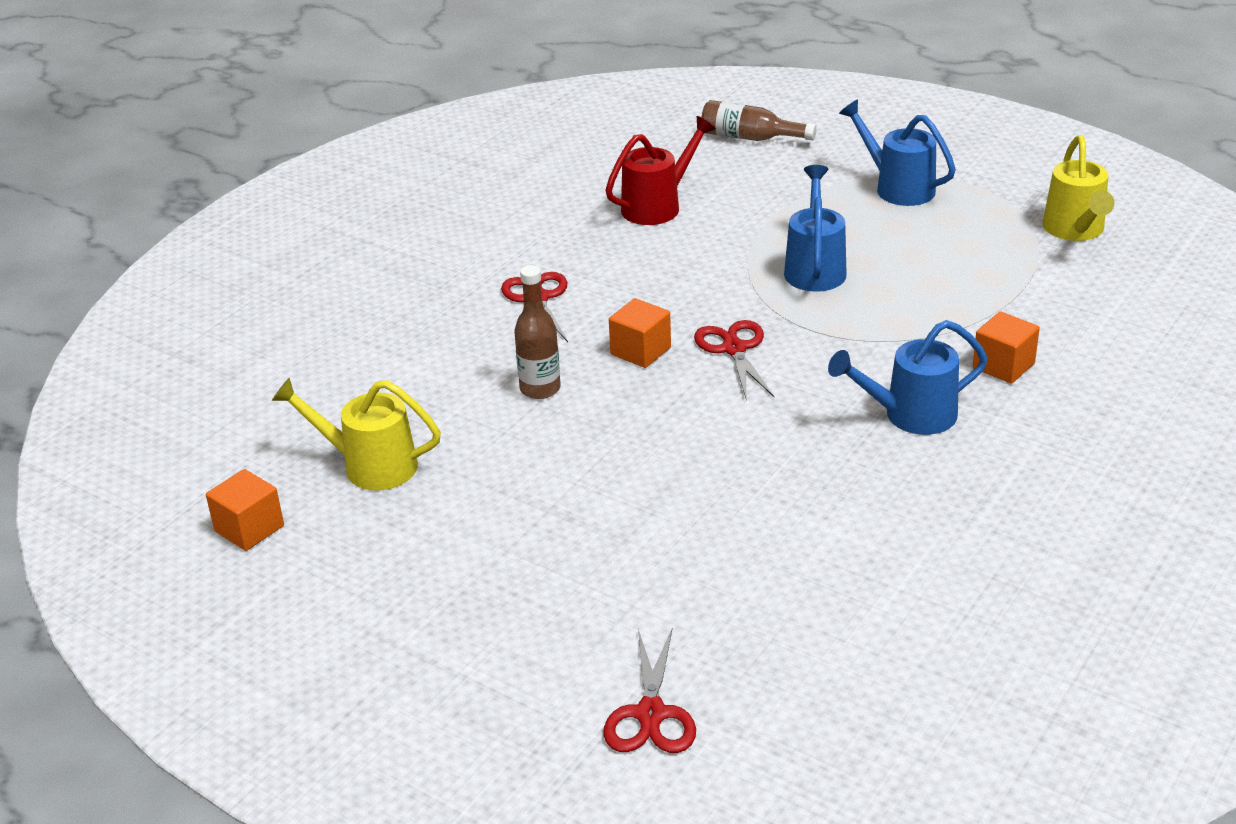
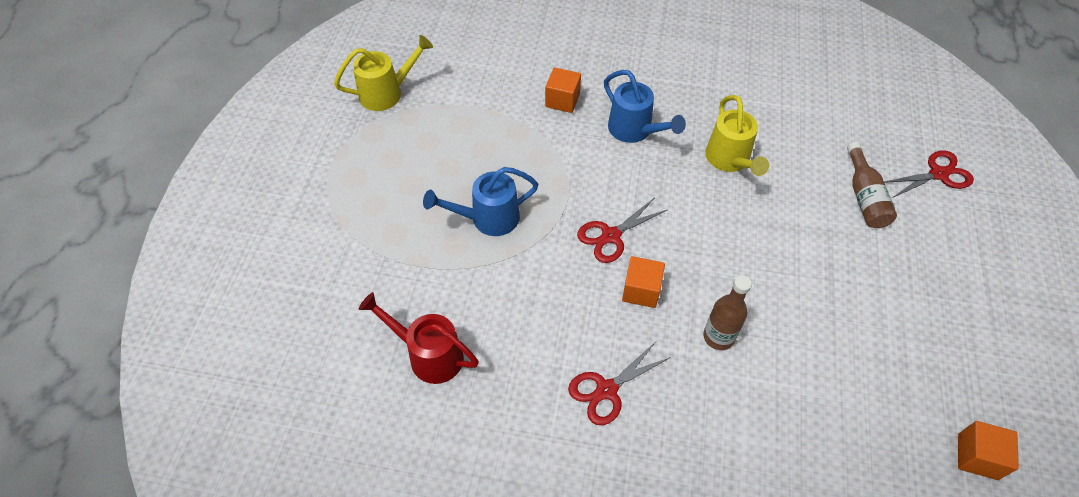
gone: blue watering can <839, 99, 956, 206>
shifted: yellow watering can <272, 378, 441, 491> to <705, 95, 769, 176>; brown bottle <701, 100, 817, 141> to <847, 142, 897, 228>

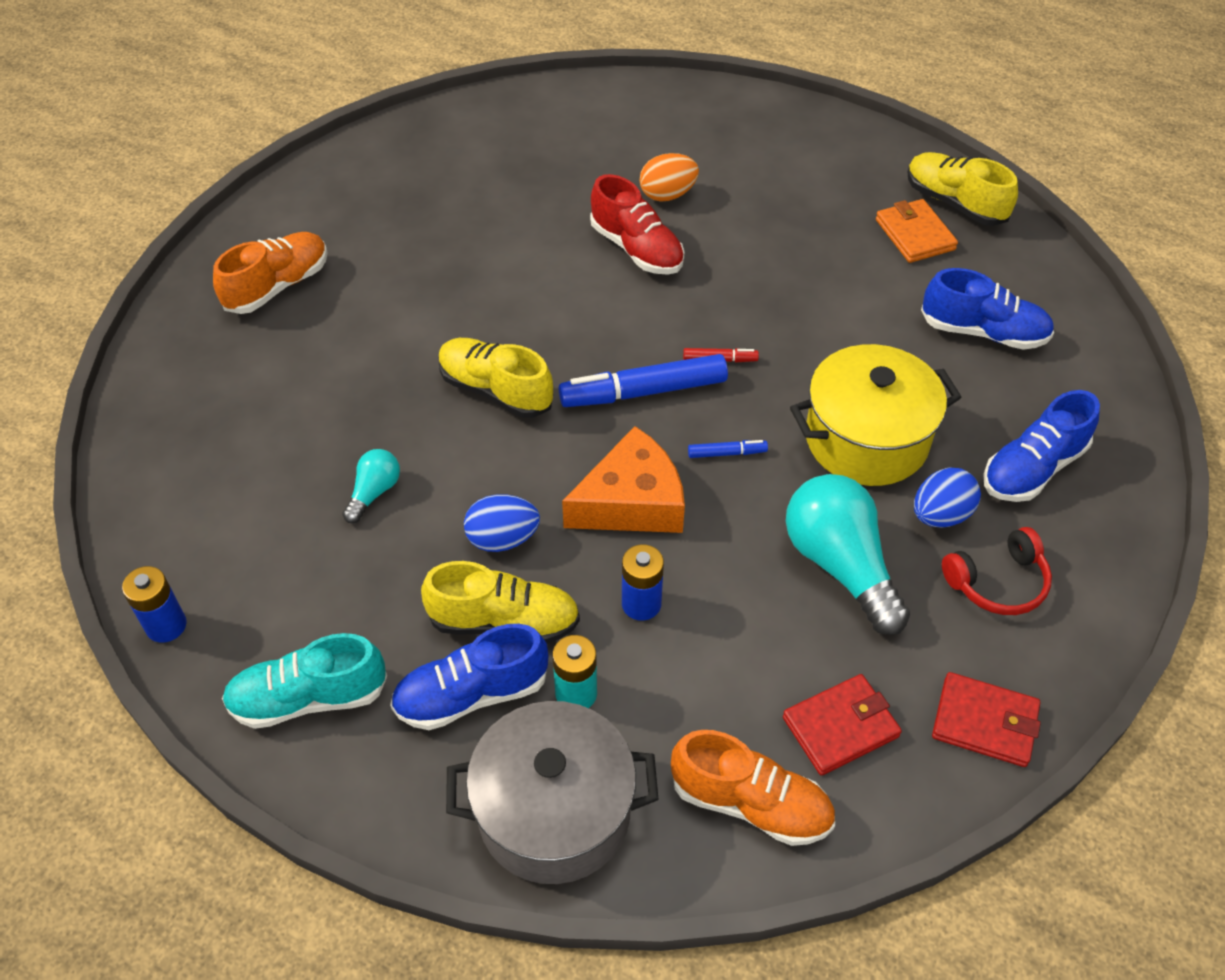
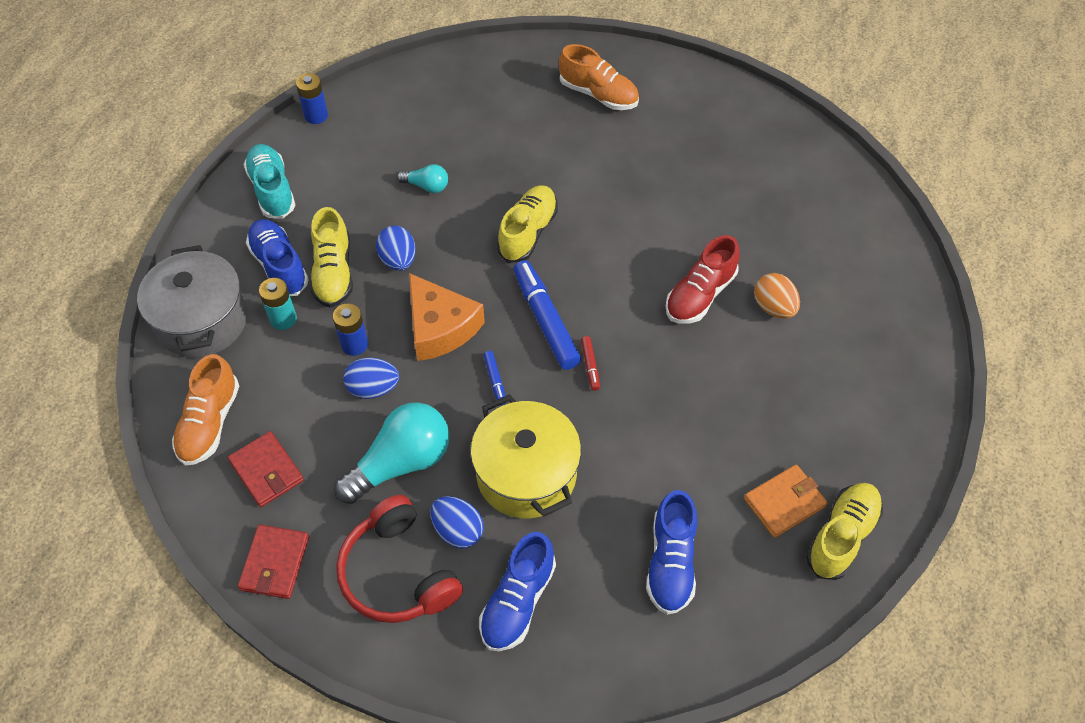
new: blue egg <343, 357, 399, 399>
rotated: blue shoe <983, 390, 1100, 502> = <479, 532, 556, 651> 105 degrees counterclockwise
scaled: red headphones <942, 527, 1052, 615> = <336, 495, 463, 623> x1.55

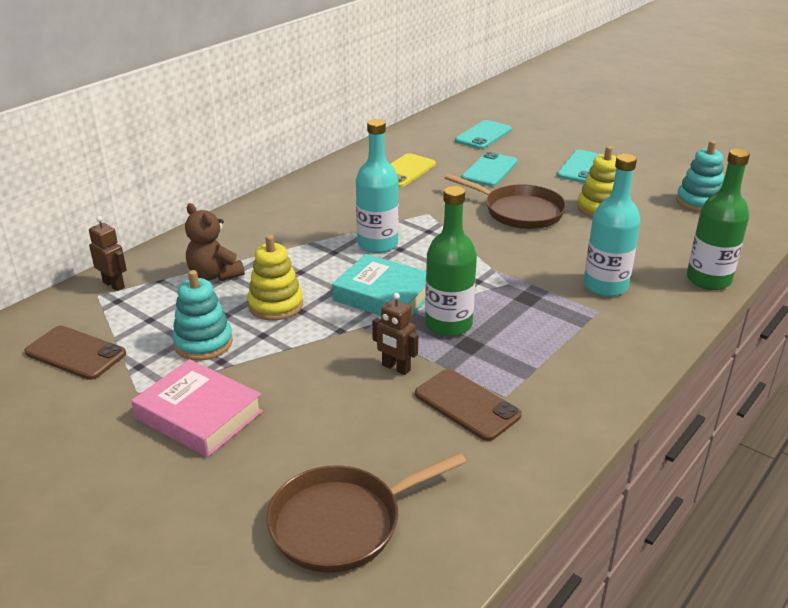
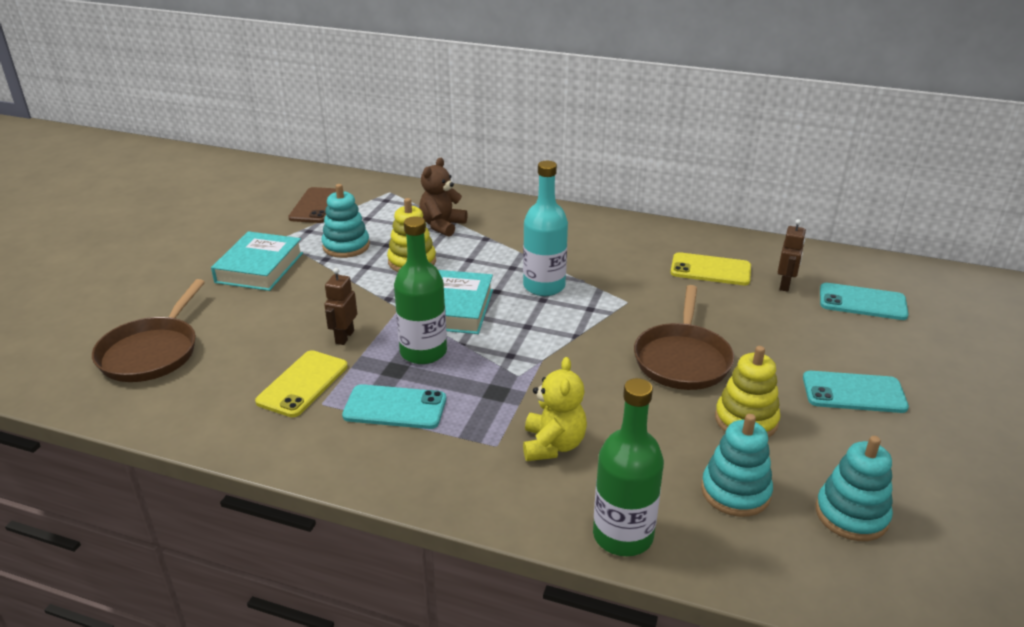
new: turquoise stacking toy <701, 414, 773, 517>
shifted: turquoise phone <462, 152, 518, 187> to <342, 384, 446, 429>; brown robot <89, 216, 127, 291> to <778, 219, 806, 292>
swapped: turquoise bottle <584, 154, 641, 297> to yellow teddy bear <523, 357, 587, 461>
repainted: pink book <131, 359, 263, 457> to turquoise book <211, 231, 303, 291>; brown phone <415, 369, 522, 441> to yellow phone <255, 350, 348, 417>
rotated: brown pan <266, 452, 466, 573> = <92, 279, 205, 382> 120 degrees counterclockwise

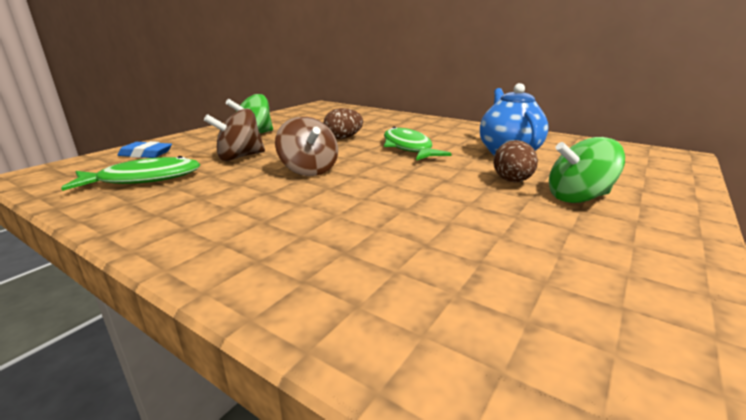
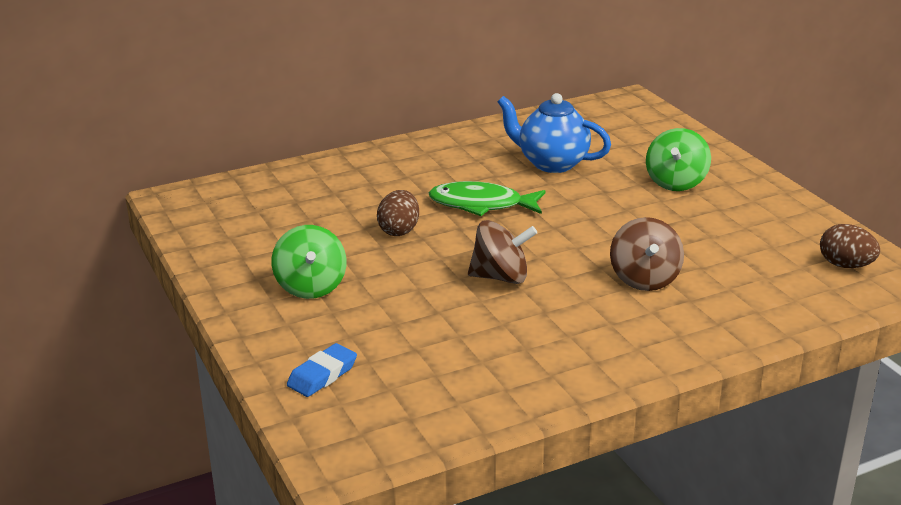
gone: green fish <61, 156, 201, 191>
shifted: brown spinning top <204, 109, 265, 161> to <610, 217, 684, 291>; brown egg <493, 140, 538, 182> to <820, 224, 880, 268>

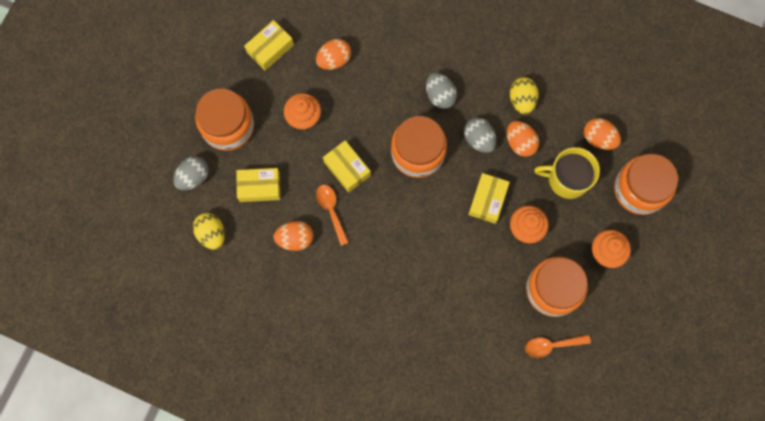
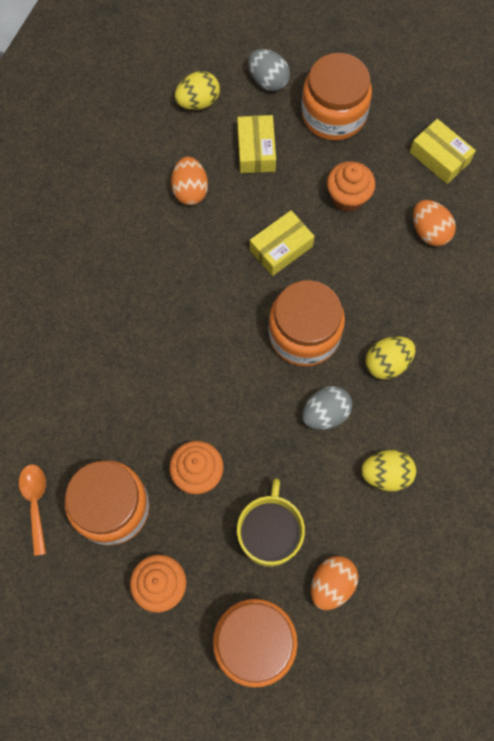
gone: orange spoon <316, 185, 349, 246>; yellow box <468, 173, 510, 224>; orange egg <507, 121, 539, 157>
repainted: grey egg <426, 73, 457, 109> to yellow egg <365, 336, 415, 379>

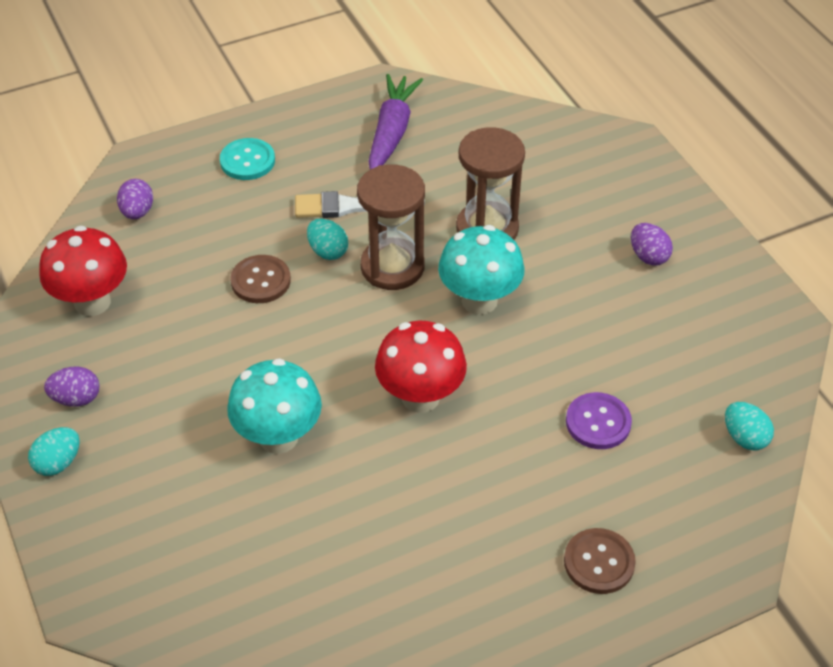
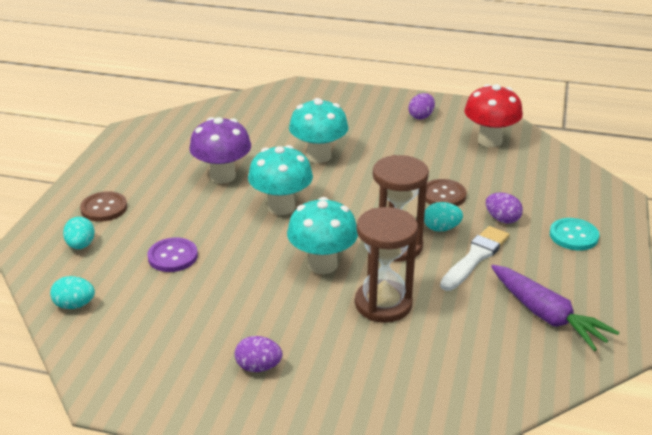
new: purple mushroom <189, 117, 251, 183>
shifted: turquoise egg <28, 427, 80, 476> to <63, 217, 95, 249>; purple egg <117, 179, 153, 219> to <486, 192, 523, 224>
repainted: red mushroom <375, 321, 467, 413> to turquoise mushroom <248, 145, 313, 215>

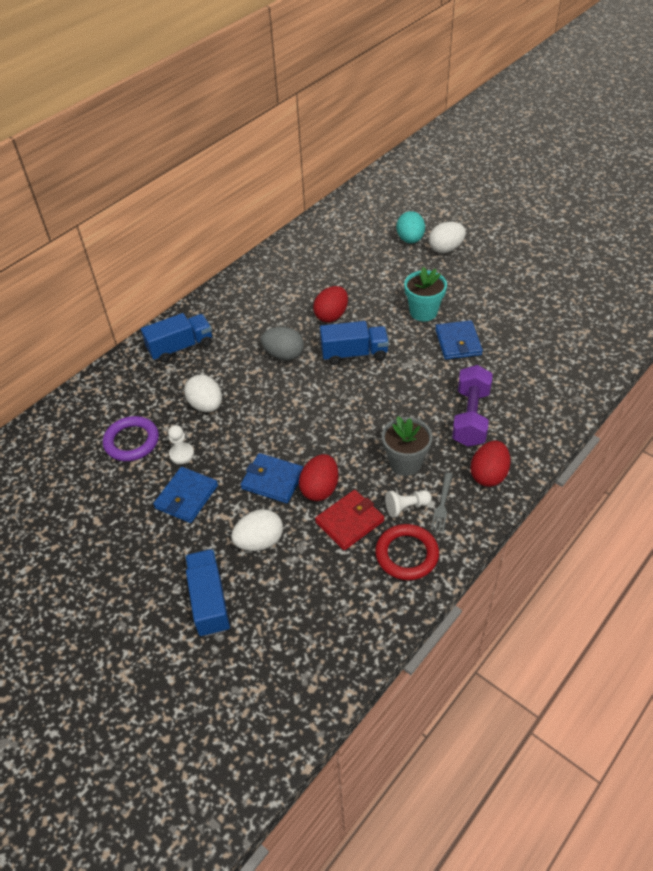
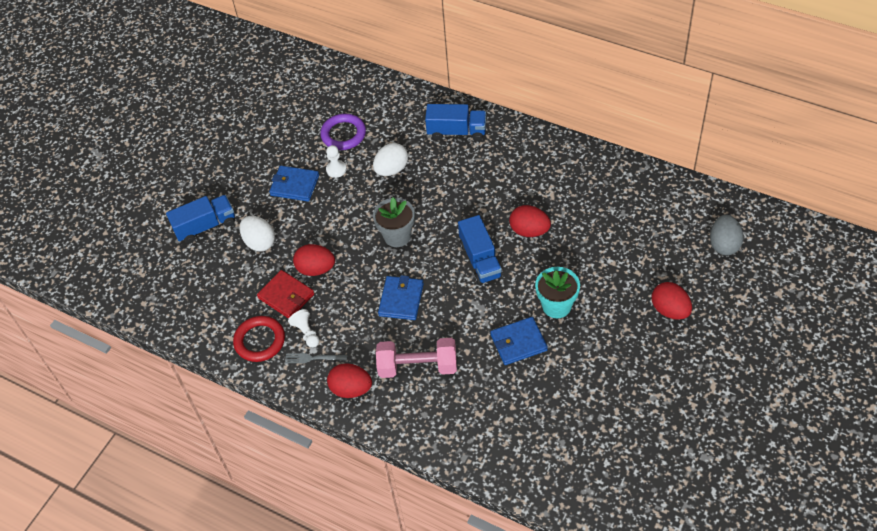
gone: turquoise egg <396, 211, 425, 243>
shifted: grey flower pot <382, 416, 432, 476> to <373, 197, 415, 247>; blue wallet <240, 453, 304, 503> to <378, 275, 424, 320>; grey egg <261, 327, 304, 360> to <710, 215, 743, 255>
repainted: purple dumbbell <452, 365, 493, 447> to pink dumbbell <376, 338, 457, 378>; white egg <429, 222, 466, 253> to red egg <652, 282, 692, 320>
rotated: blue truck <141, 313, 212, 363> = <425, 104, 486, 141> 45 degrees counterclockwise

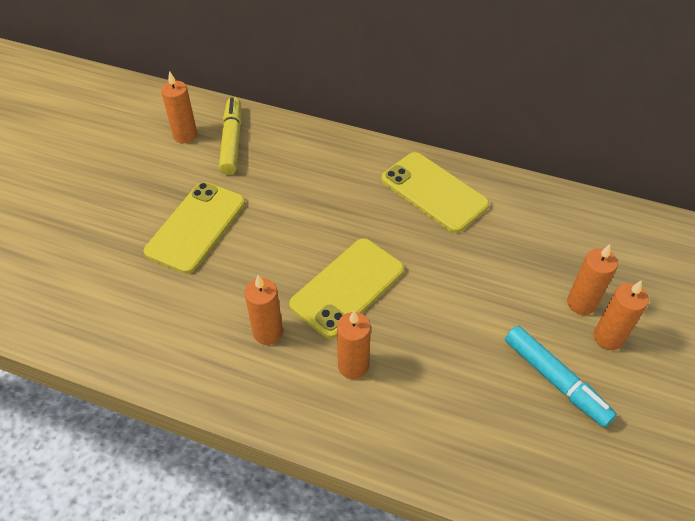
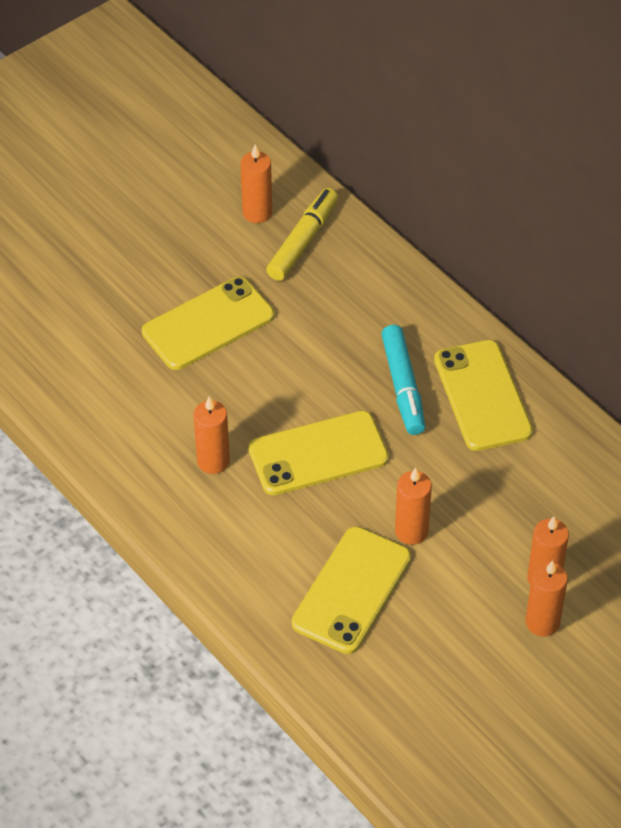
new: yellow phone <292, 526, 411, 654>
shifted: turquoise marker <505, 326, 617, 427> to <381, 325, 425, 435>; orange candle <337, 311, 371, 379> to <395, 467, 432, 545>

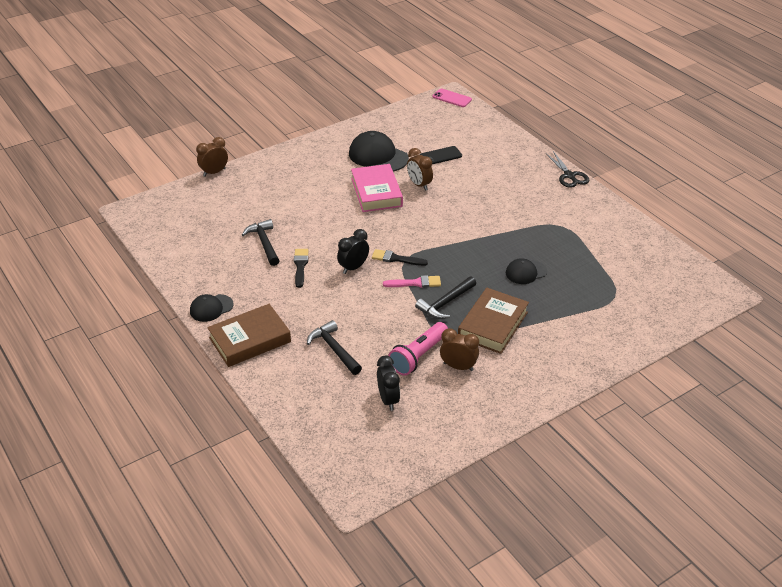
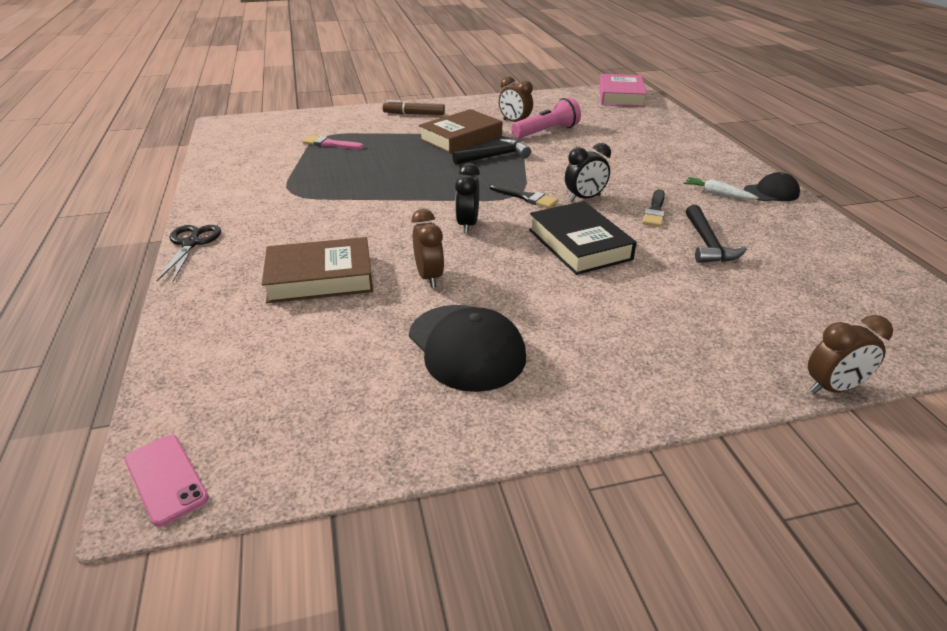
gone: black hammer <307, 320, 362, 375>; black phone <420, 146, 462, 164>; black cap <506, 258, 547, 284>
new: brown marker <383, 100, 445, 115>; black book <529, 201, 637, 275>; white carrot <684, 177, 759, 200>
shifted: brown book <207, 304, 291, 367> to <262, 237, 373, 303>; pink brush <383, 275, 441, 288> to <302, 136, 364, 149>; black clock <377, 356, 400, 411> to <455, 163, 480, 233>; pink book <351, 164, 403, 212> to <599, 74, 647, 107>

